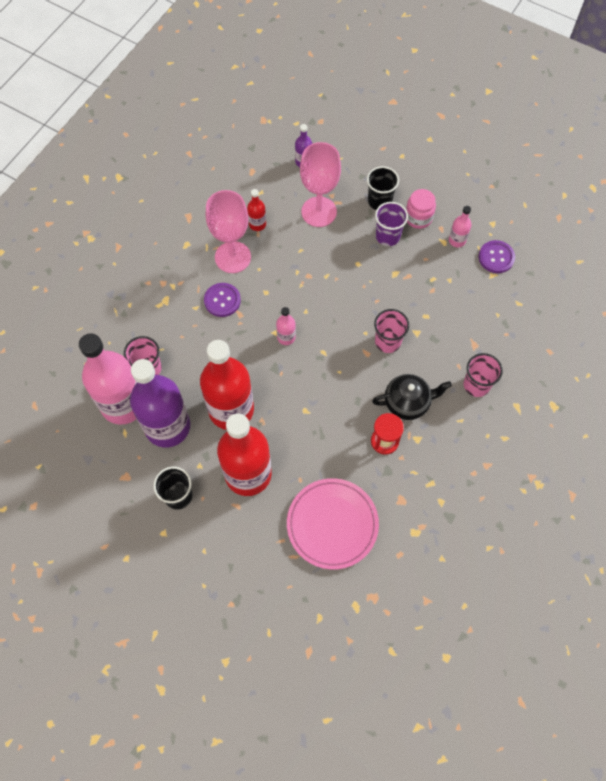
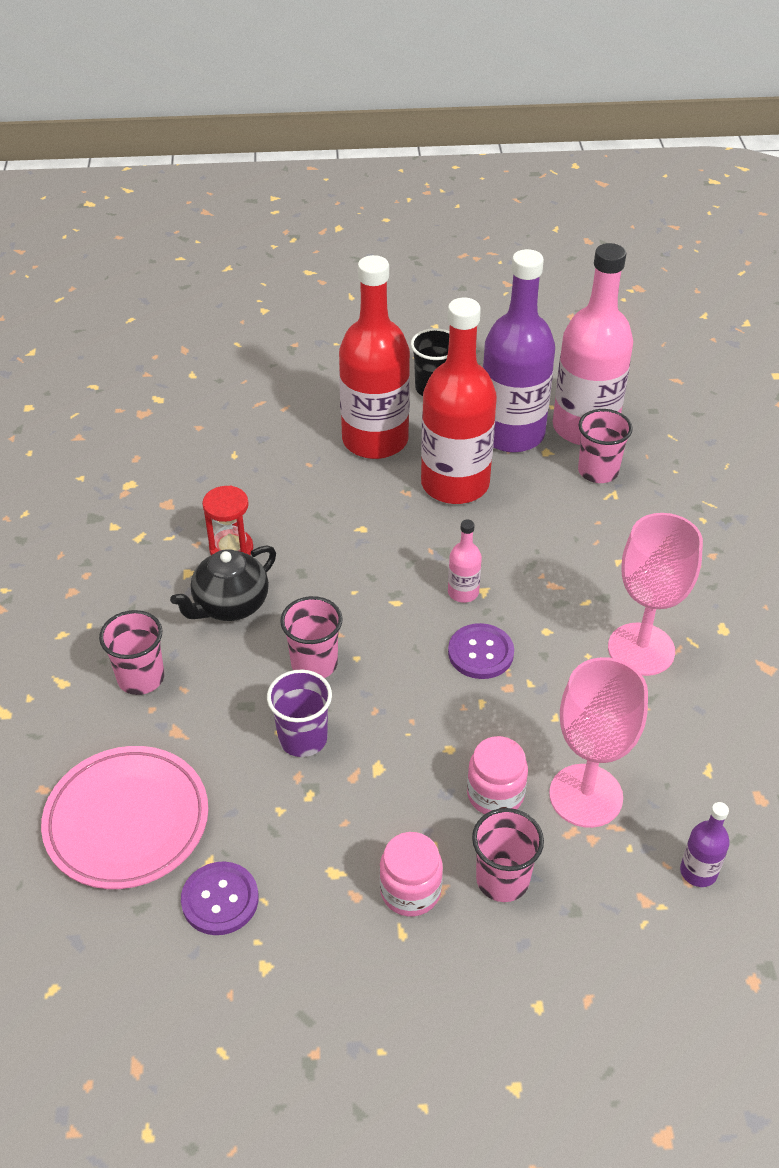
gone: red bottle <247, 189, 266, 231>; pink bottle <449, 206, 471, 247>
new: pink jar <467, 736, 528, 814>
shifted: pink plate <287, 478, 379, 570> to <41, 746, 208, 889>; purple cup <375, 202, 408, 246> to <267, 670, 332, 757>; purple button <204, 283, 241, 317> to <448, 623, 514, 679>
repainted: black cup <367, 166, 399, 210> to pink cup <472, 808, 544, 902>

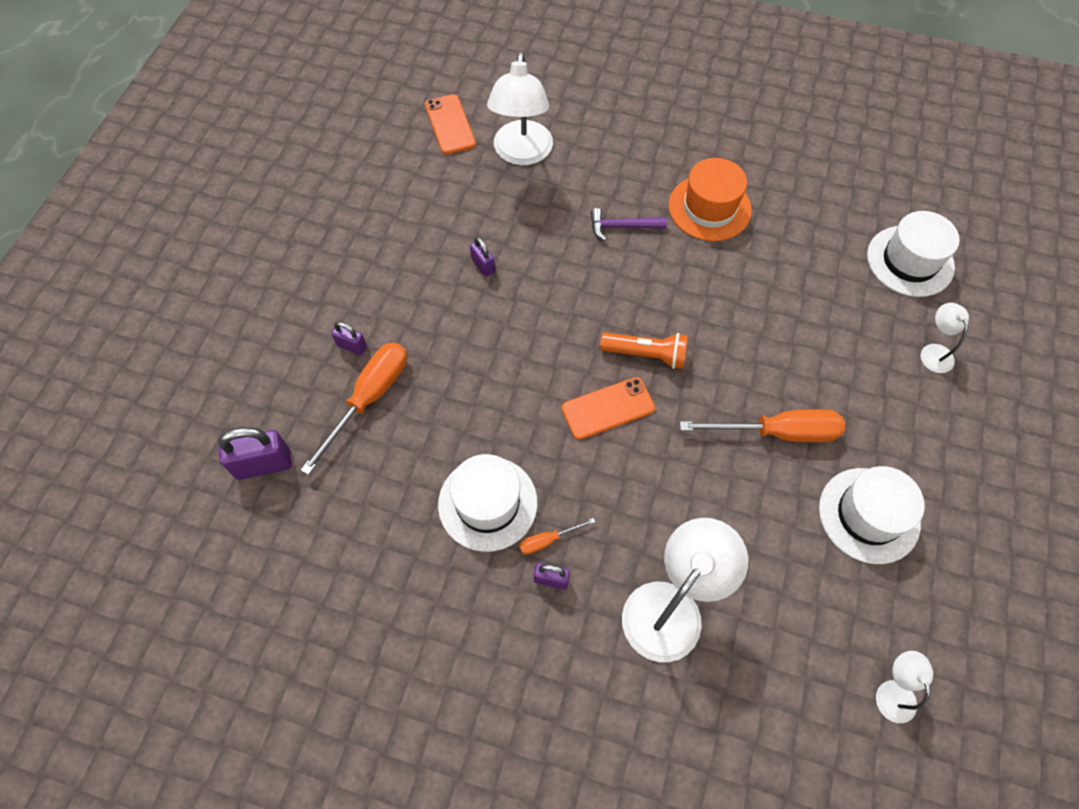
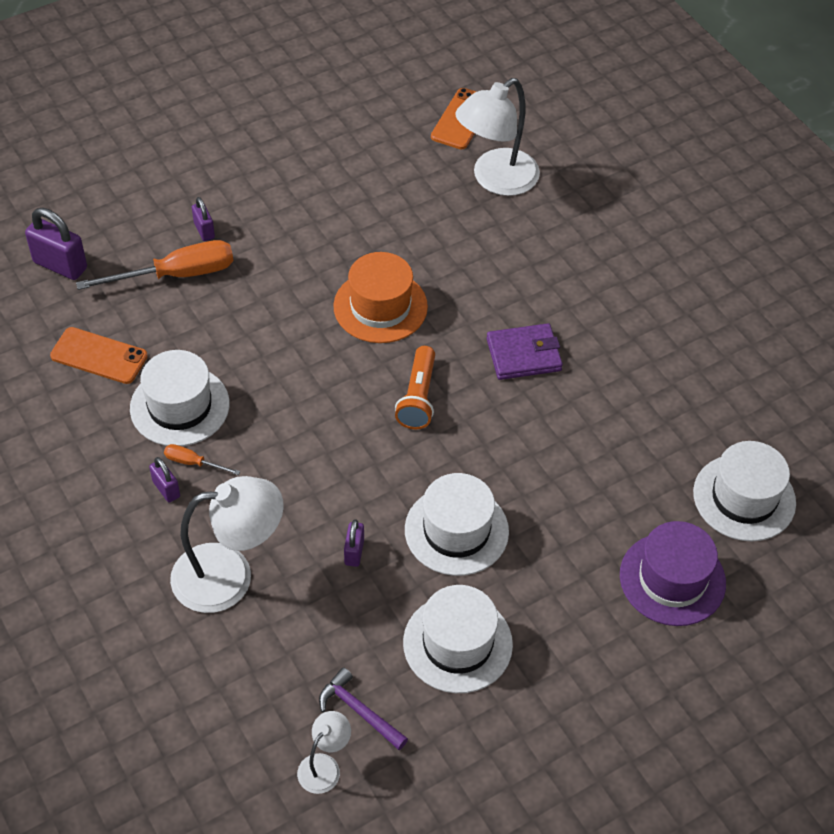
new: purple wallet <487, 323, 563, 380>
shifted: orange phone <561, 377, 655, 440> to <50, 327, 148, 384>; purple hammer <591, 208, 667, 241> to <319, 667, 408, 750>; orange hat <669, 158, 752, 241> to <333, 252, 428, 343>; purple padlock <470, 237, 495, 277> to <344, 519, 364, 567>
swapped: orange screwdriver <680, 409, 845, 442> to white hat <405, 473, 509, 576>; white lamp <921, 303, 969, 373> to purple hat <620, 521, 726, 626>
rotated: orange flashlight <600, 333, 688, 369> = <395, 346, 435, 429> 45 degrees clockwise

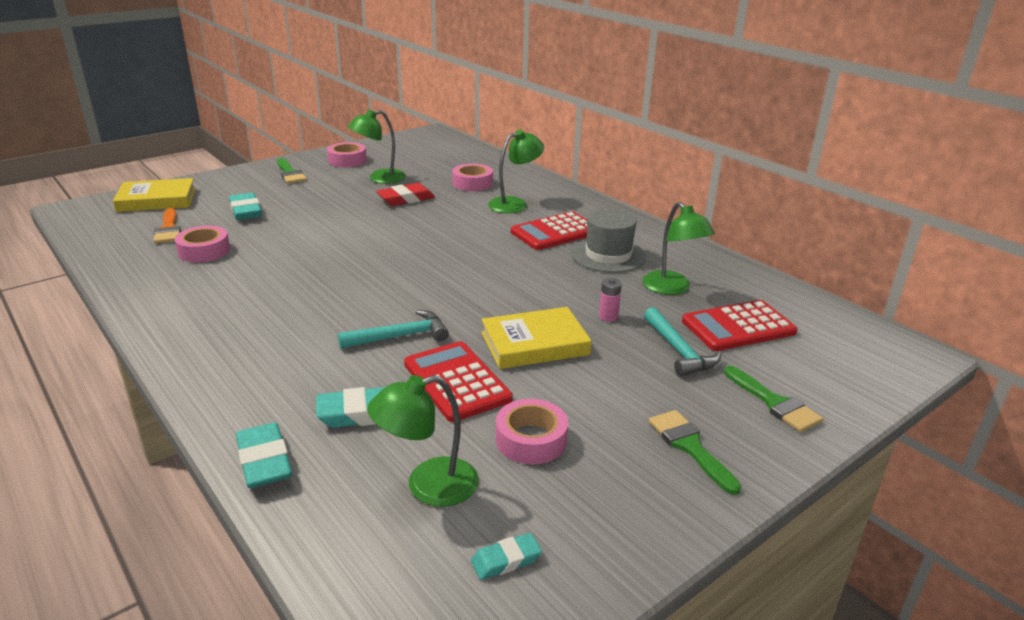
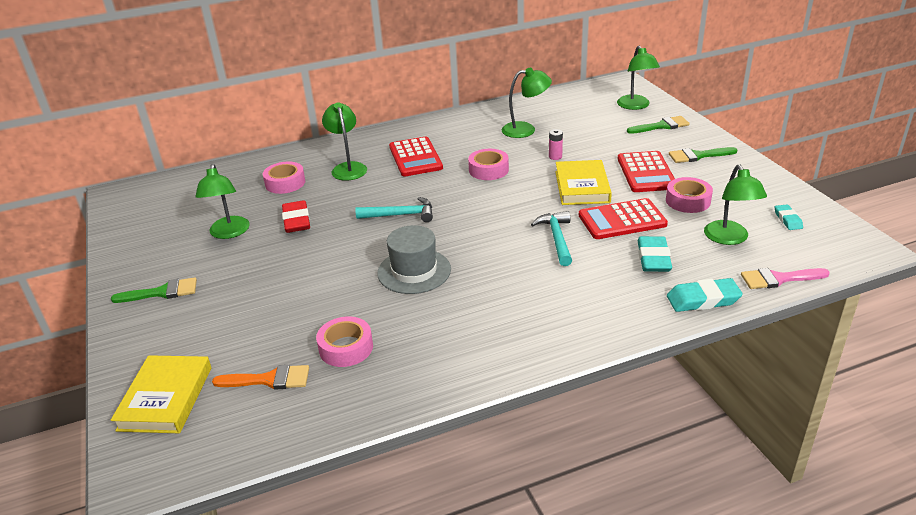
gone: turquoise eraser <229, 193, 262, 220>
new: green lamp <617, 46, 660, 110>; pink brush <741, 268, 830, 289>
shifted: turquoise hammer <644, 307, 721, 377> to <356, 197, 433, 222>; grey hat <571, 209, 646, 273> to <377, 225, 451, 294>; pink tape <327, 142, 367, 167> to <468, 149, 509, 180>; red calculator <682, 300, 797, 351> to <618, 151, 675, 192>

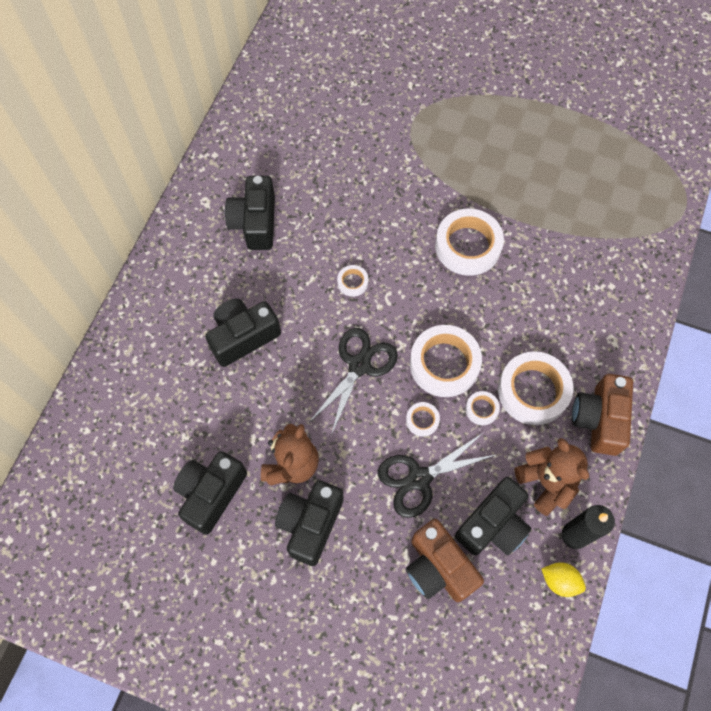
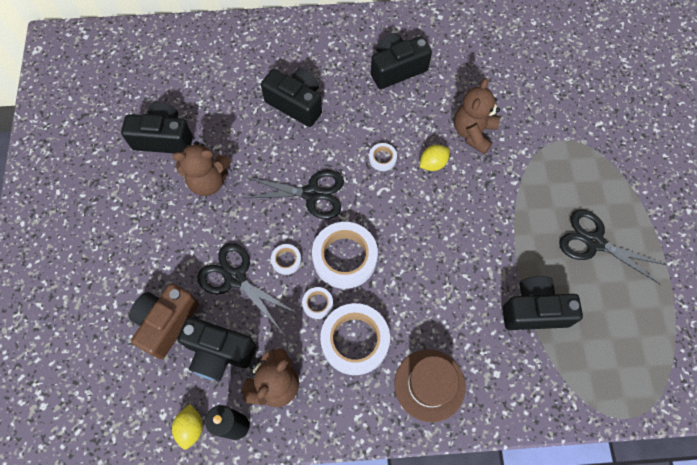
gone: white tape <435, 208, 504, 276>; brown camera <572, 374, 633, 456>
new: brown hat <394, 349, 466, 422>; yellow lemon <420, 145, 450, 171>; brown teddy bear <454, 78, 500, 154>; black scissors <559, 210, 666, 284>
shifted: black camera <275, 480, 344, 566> to <502, 276, 583, 330>

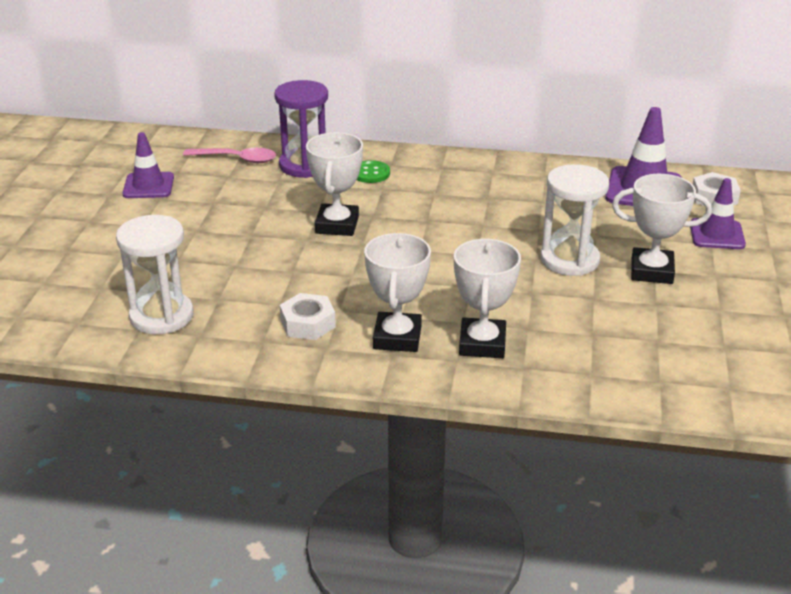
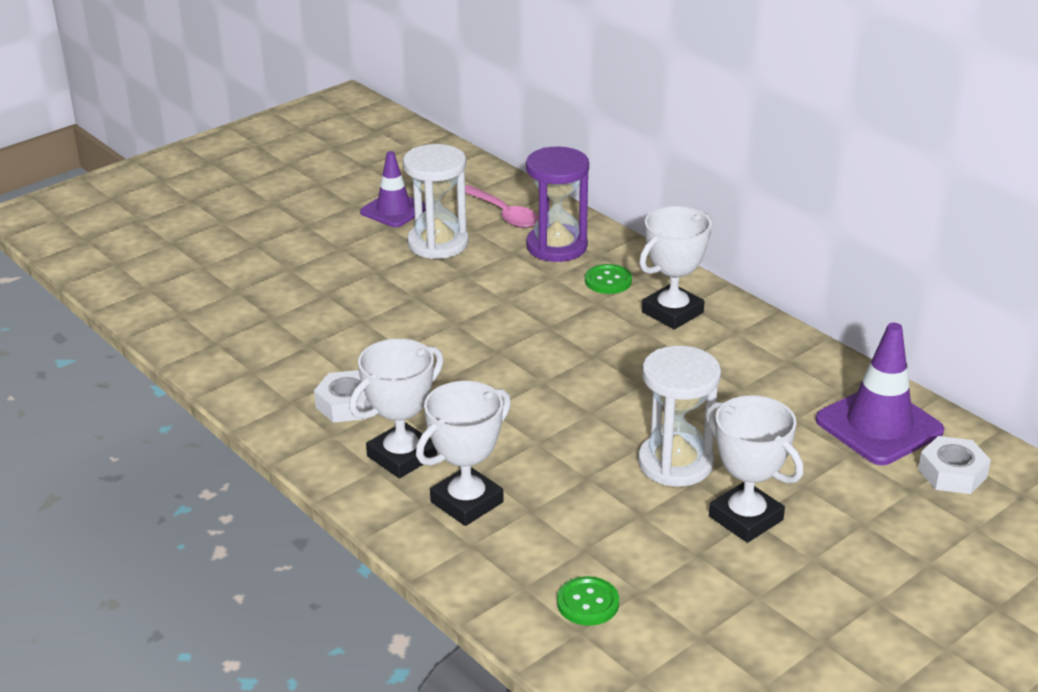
gone: purple traffic cone <690, 178, 746, 249>
new: green button <557, 576, 619, 625>
shifted: white hourglass <116, 215, 194, 334> to <403, 144, 469, 259>; white trophy <306, 132, 363, 236> to <639, 206, 713, 329>

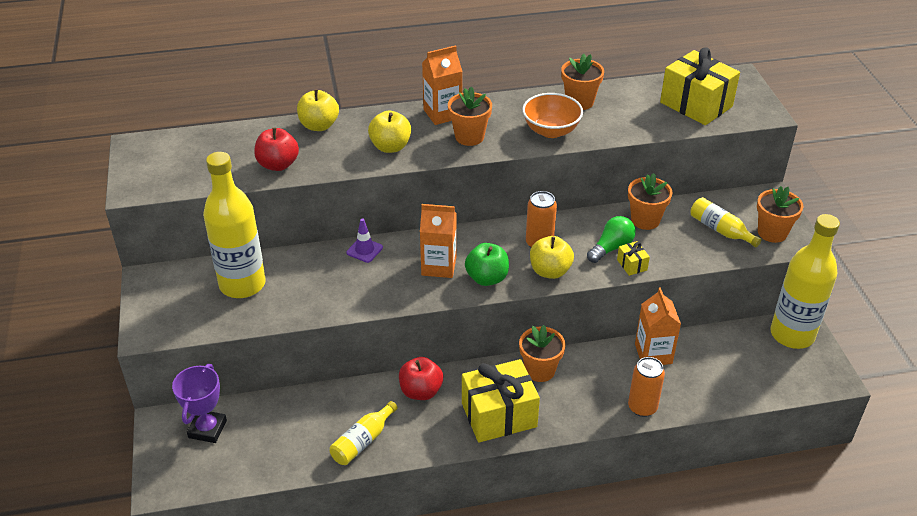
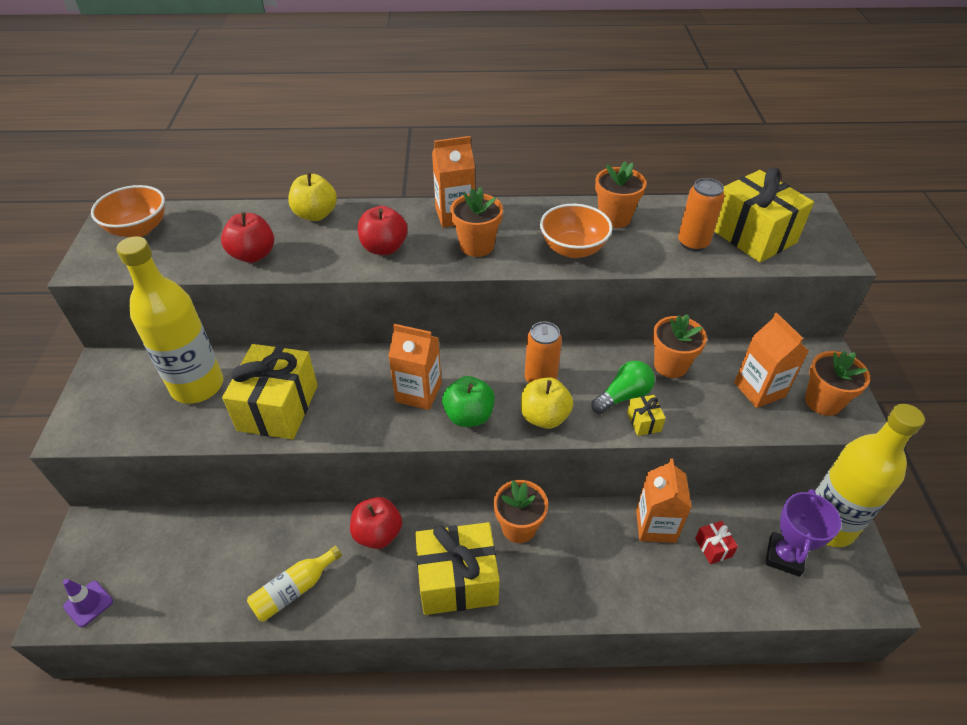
new: orange bowl <91, 185, 165, 237>; yellow gift <222, 344, 318, 440>; red gift <695, 521, 738, 564>
shifted: purple traffic cone <346, 218, 383, 263> to <63, 579, 113, 627>; orange can <628, 357, 665, 417> to <678, 178, 725, 251>; purple trophy <172, 364, 227, 443> to <765, 489, 841, 577>
swapped: yellow bottle <691, 197, 762, 247> to orange carton <734, 313, 809, 408>
repainted: yellow apple <368, 111, 411, 153> to red apple <358, 206, 408, 255>

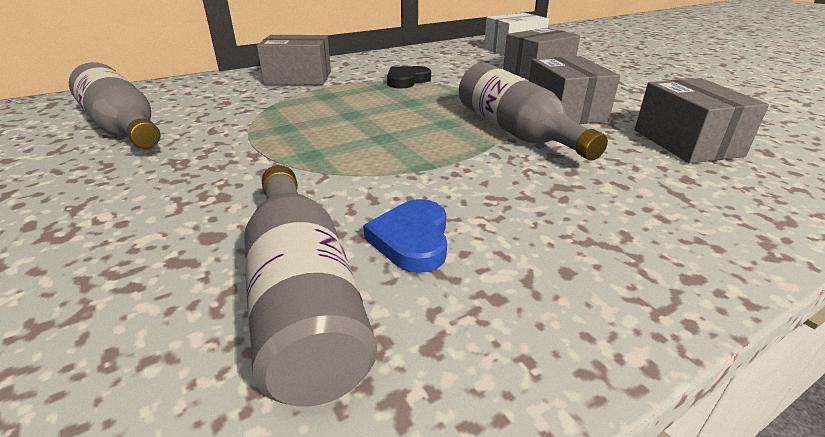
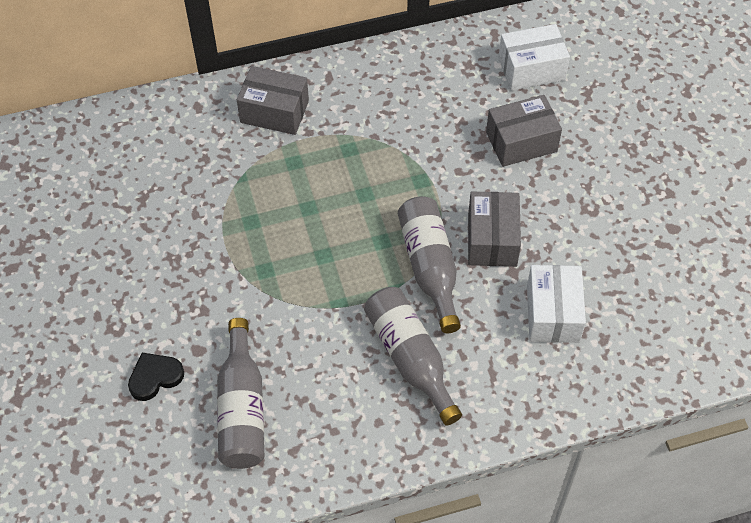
gone: blue heart <363, 199, 447, 273>
shifted: black heart <387, 66, 431, 89> to <128, 353, 184, 401>; grey bottle <69, 62, 160, 148> to <364, 287, 462, 425>
repainted: grey box <635, 78, 769, 163> to white box <527, 265, 586, 343>

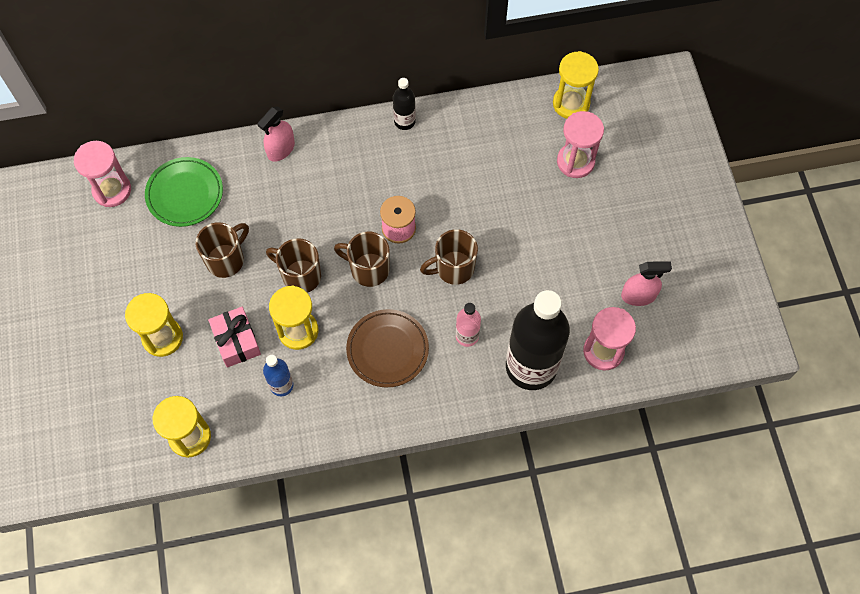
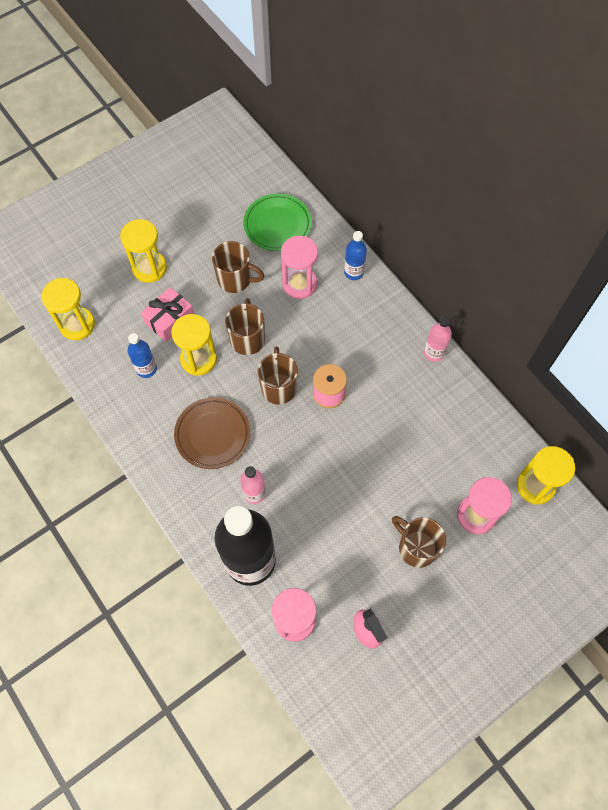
shifted: pink hourglass <74, 141, 131, 207> to <281, 236, 318, 299>; brown mug <420, 229, 478, 285> to <392, 516, 446, 568>
swapped: pink spray bottle <258, 106, 295, 162> to blue bottle <344, 231, 367, 280>
repainted: black bottle <393, 78, 416, 130> to pink bottle <424, 316, 452, 362>

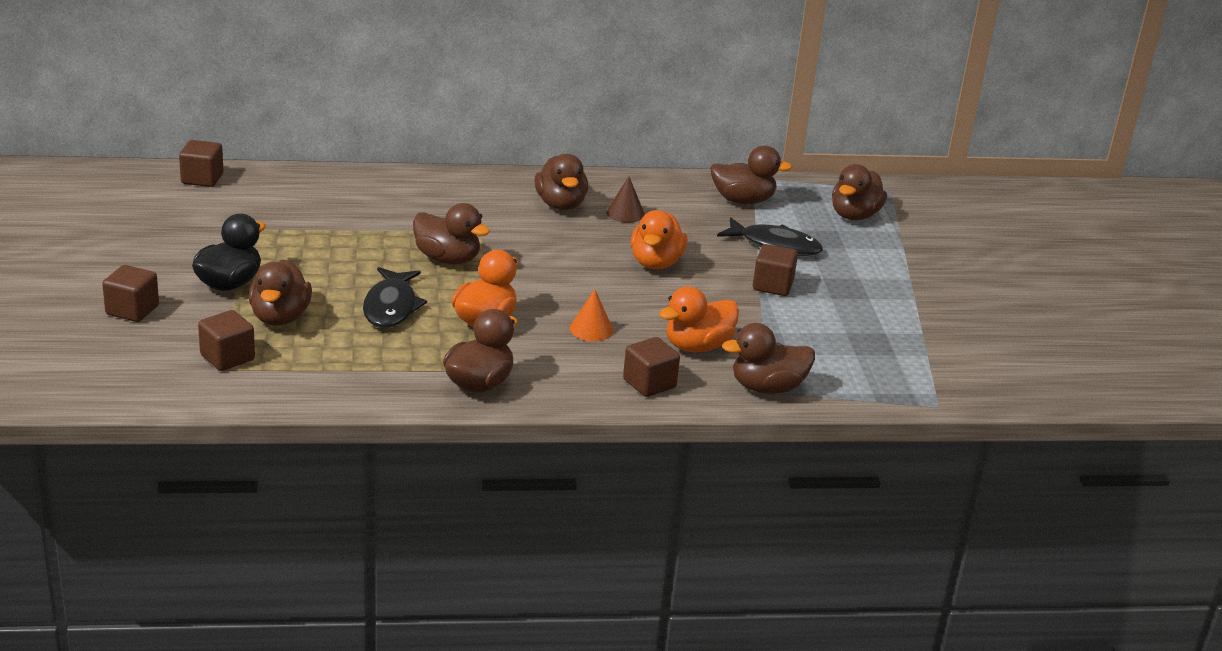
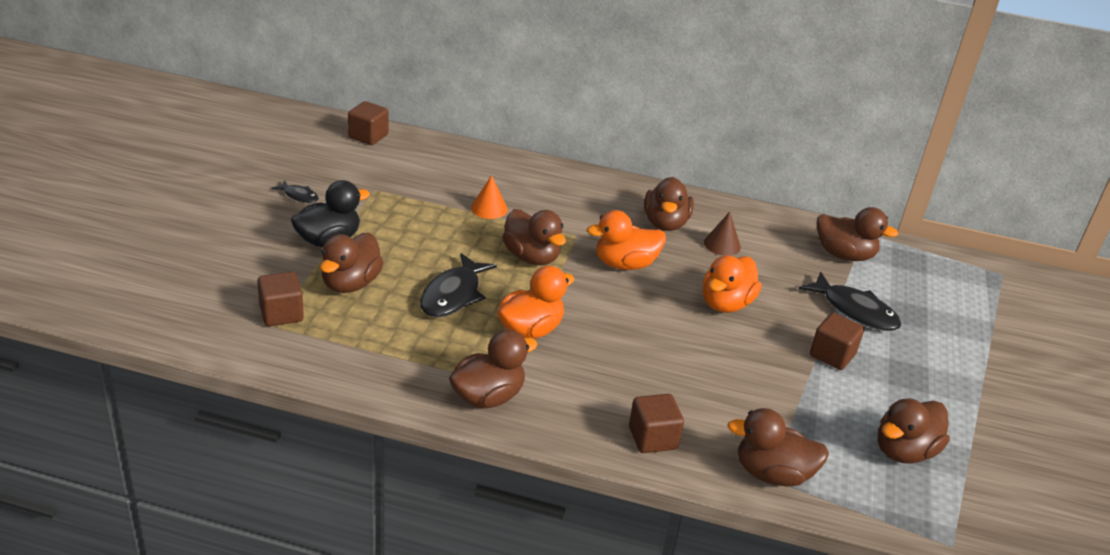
gone: brown cube <102, 265, 159, 322>
new: black fish <271, 180, 319, 203>
shifted: orange cone <570, 289, 613, 341> to <471, 175, 508, 219>; orange duck <659, 286, 739, 352> to <587, 210, 666, 270>; brown duck <832, 164, 887, 220> to <877, 398, 950, 464>

